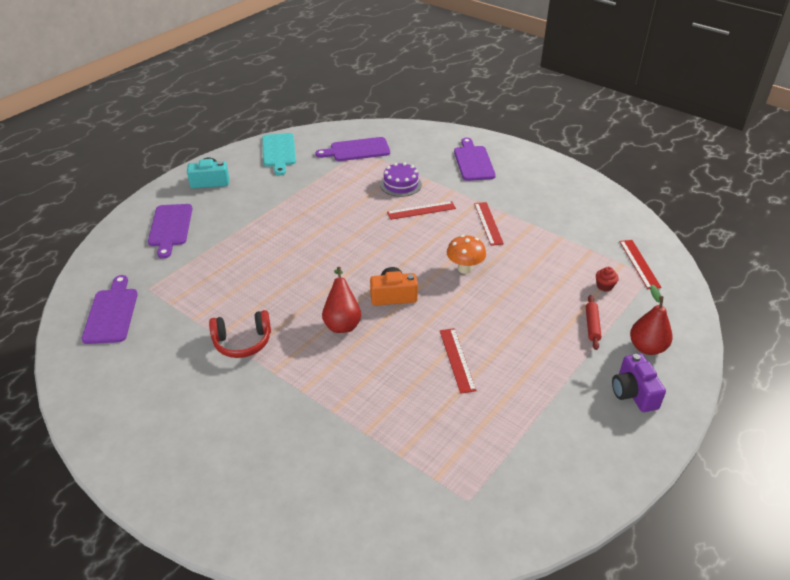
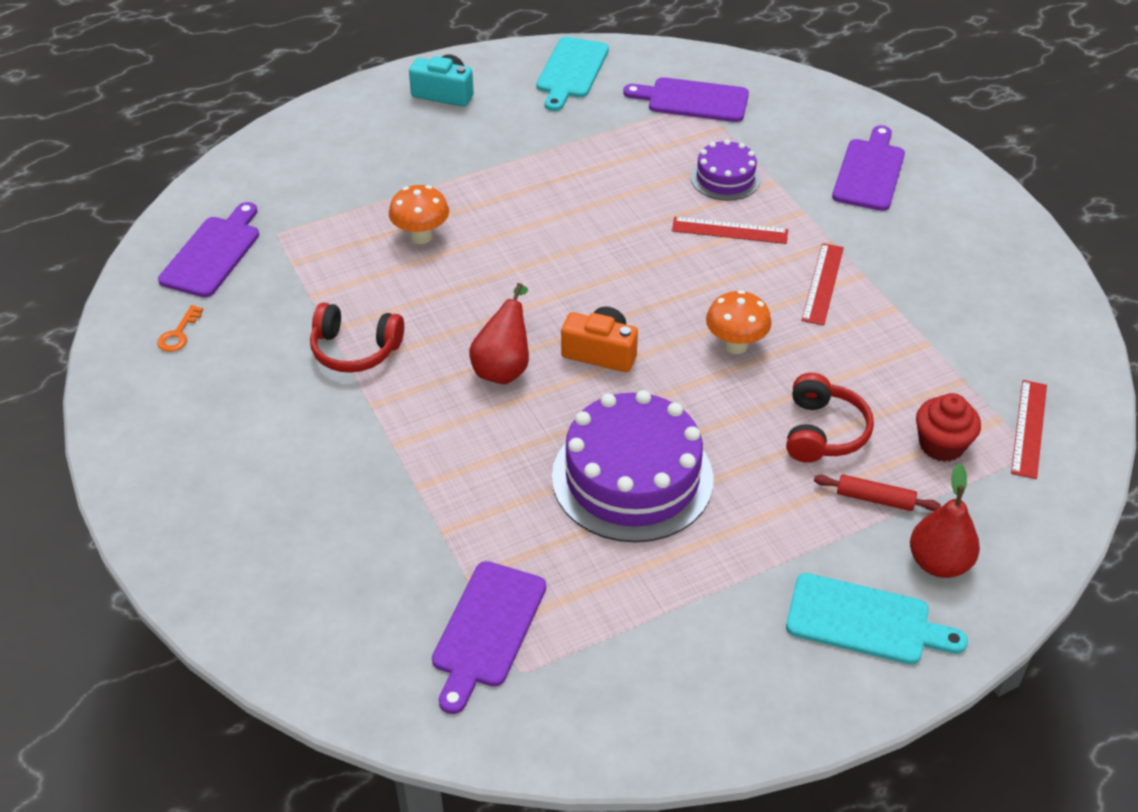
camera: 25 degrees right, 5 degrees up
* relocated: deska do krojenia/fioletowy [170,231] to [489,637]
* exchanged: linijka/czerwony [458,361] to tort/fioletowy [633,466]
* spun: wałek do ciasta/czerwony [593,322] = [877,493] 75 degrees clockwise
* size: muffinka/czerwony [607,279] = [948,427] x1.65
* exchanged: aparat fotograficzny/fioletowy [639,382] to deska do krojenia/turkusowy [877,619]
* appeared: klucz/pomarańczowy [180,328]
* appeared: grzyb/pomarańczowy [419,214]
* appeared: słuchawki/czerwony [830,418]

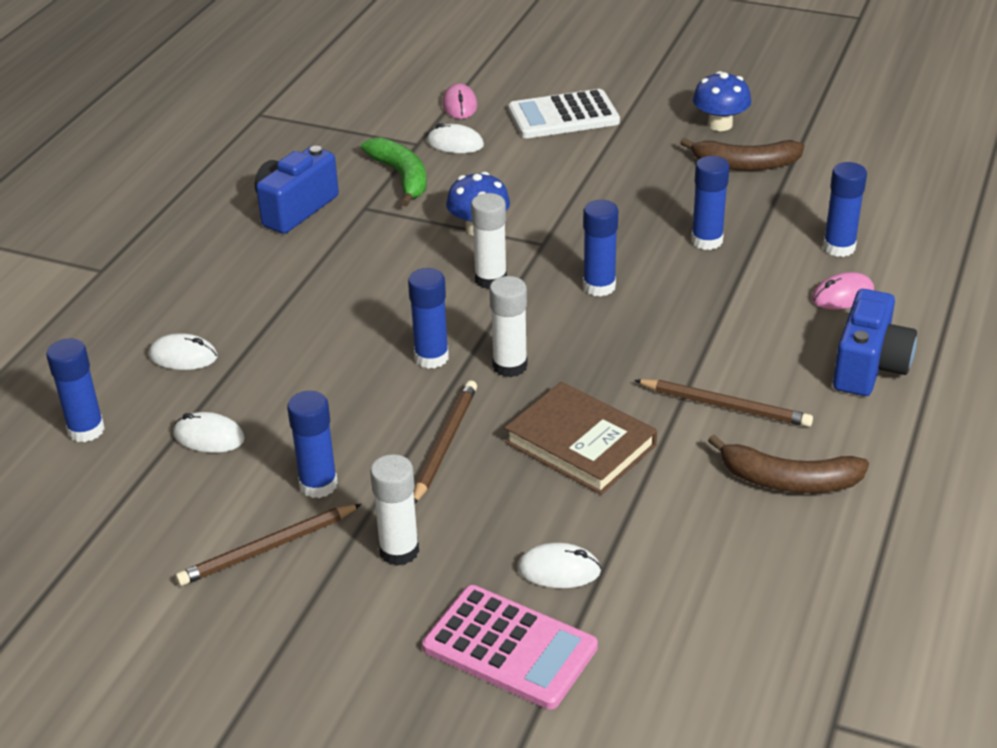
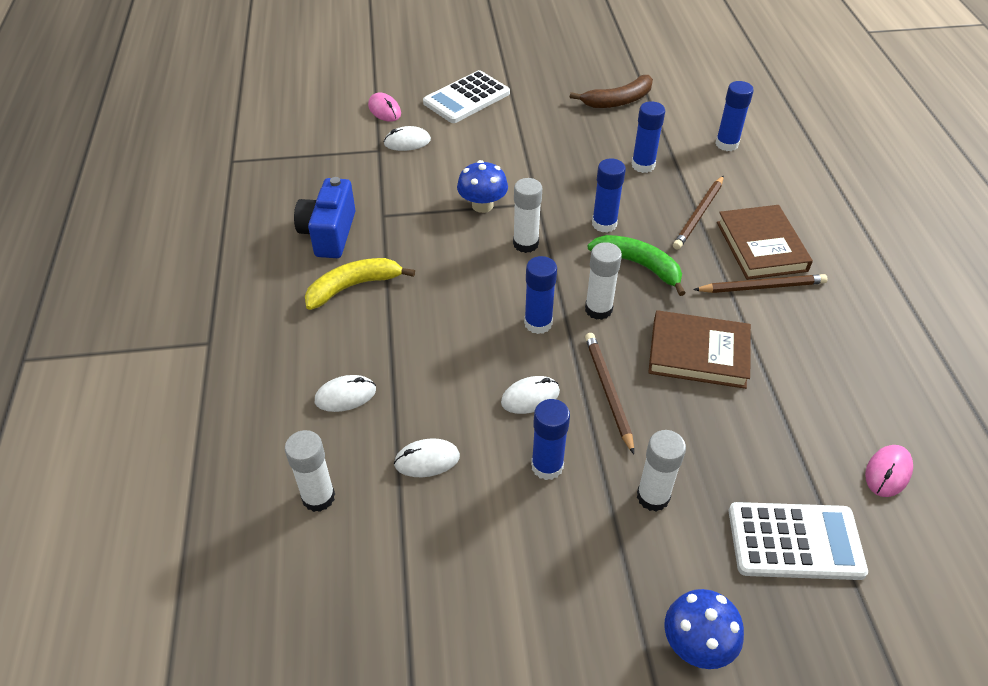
camera: 30 degrees left, 10 degrees up
* colour: klej w sztyfcie/niebieski [75,390] to klej w sztyfcie/biały [310,471]
* relocated: ołówek/brązowy [268,545] to [698,212]
* relocated: banan/zielony [394,172] to [636,265]
* colour: kalkulator/różowy [510,647] to kalkulator/biały [798,541]
* relocated: myszka/biały [559,565] to [530,395]
* relocated: grzyb/niebieski [722,101] to [704,629]
* missing: banan/brązowy [788,464]
* relocated: myszka/różowy [843,290] to [889,471]
* missing: aparat fotograficzny/niebieski [875,342]
* appeared: banan/żółty [360,284]
* appeared: książka/brązowy [765,242]

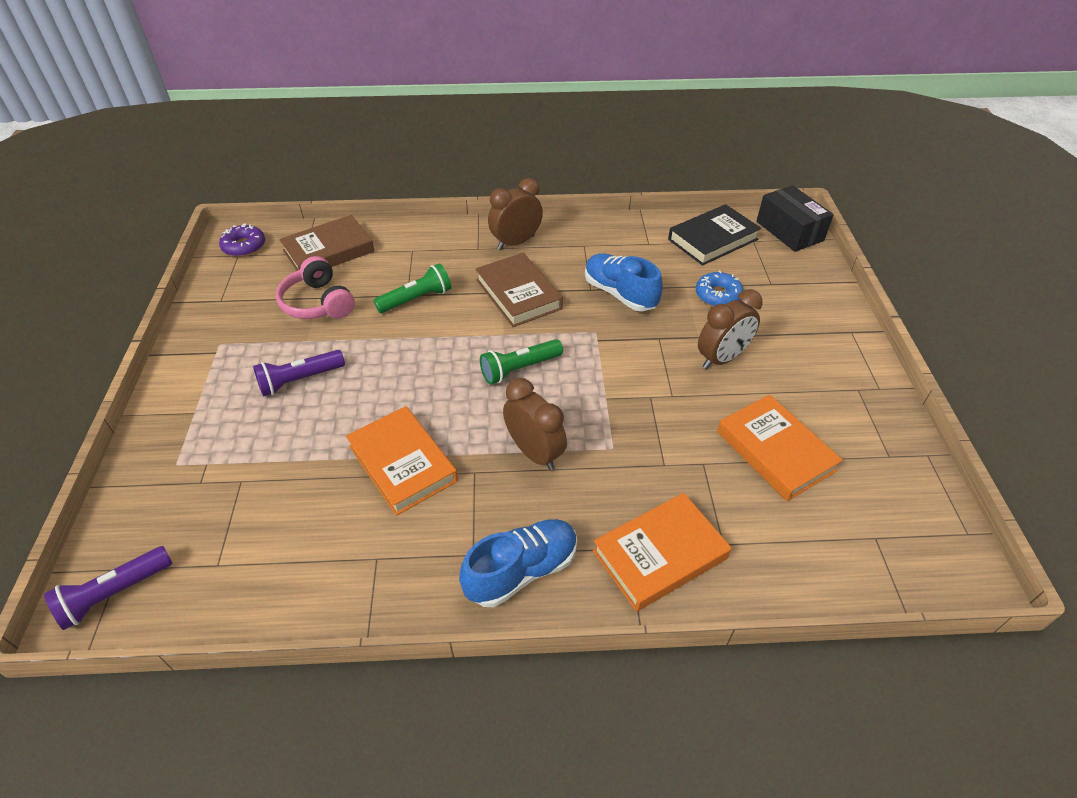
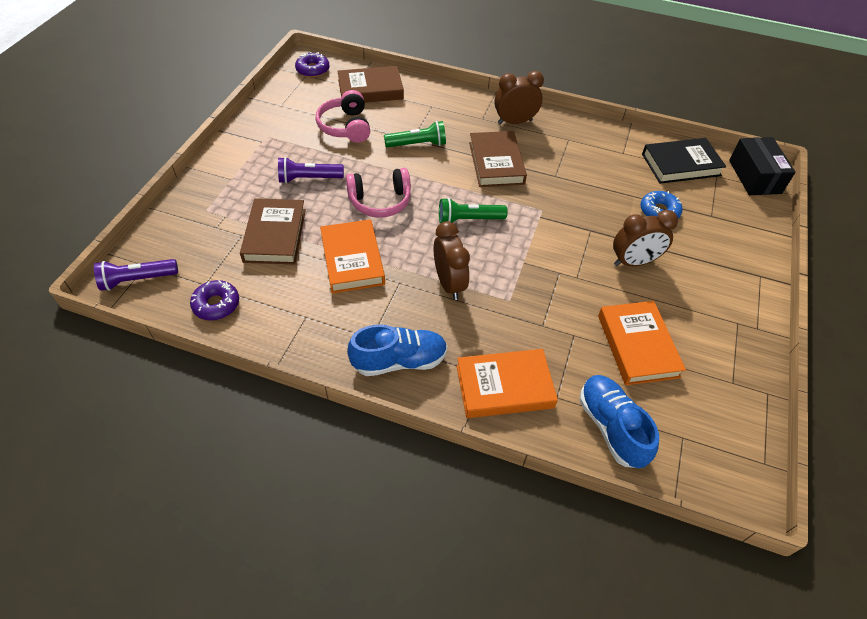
camera: 20 degrees right, 5 degrees up
* relocated: but/niebieski [624,282] to [619,421]
* appeared: donut/fioletowy [214,300]
* appeared: książka/brązowy [273,231]
* appeared: słuchawki/różowy [378,192]

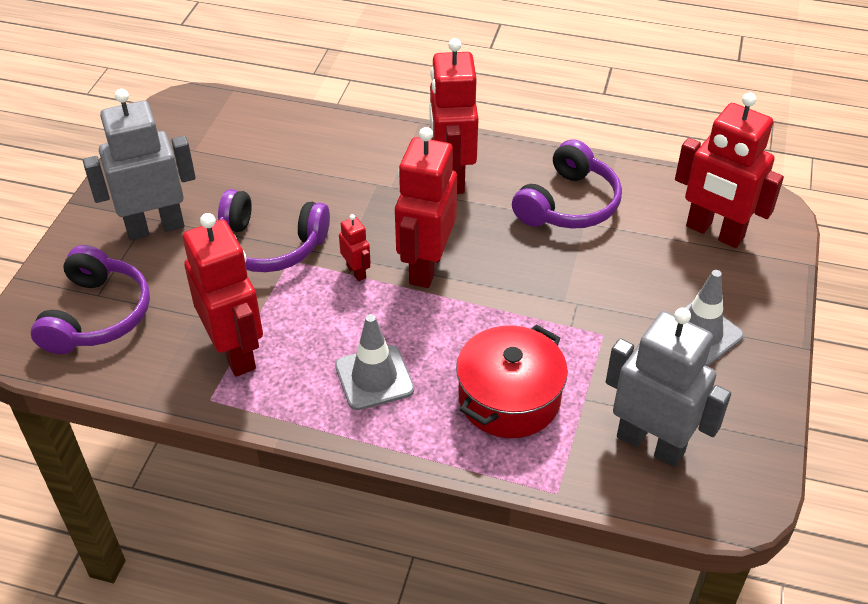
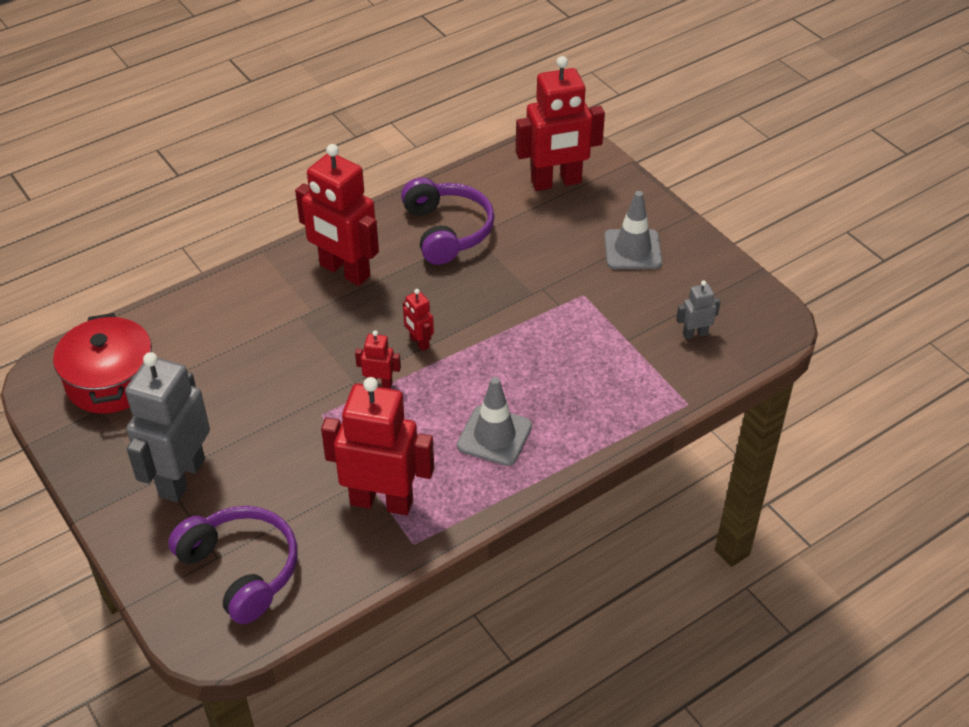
camera: 50 degrees left, 0 degrees up
* missing: słuchawki/fioletowy [274,230]
* size: robot/czerwony [426,207] = [418,320] x0.44
* relocated: garnek/czerwony [512,381] to [102,363]
* size: robot/szary [668,387] = [698,310] x0.44

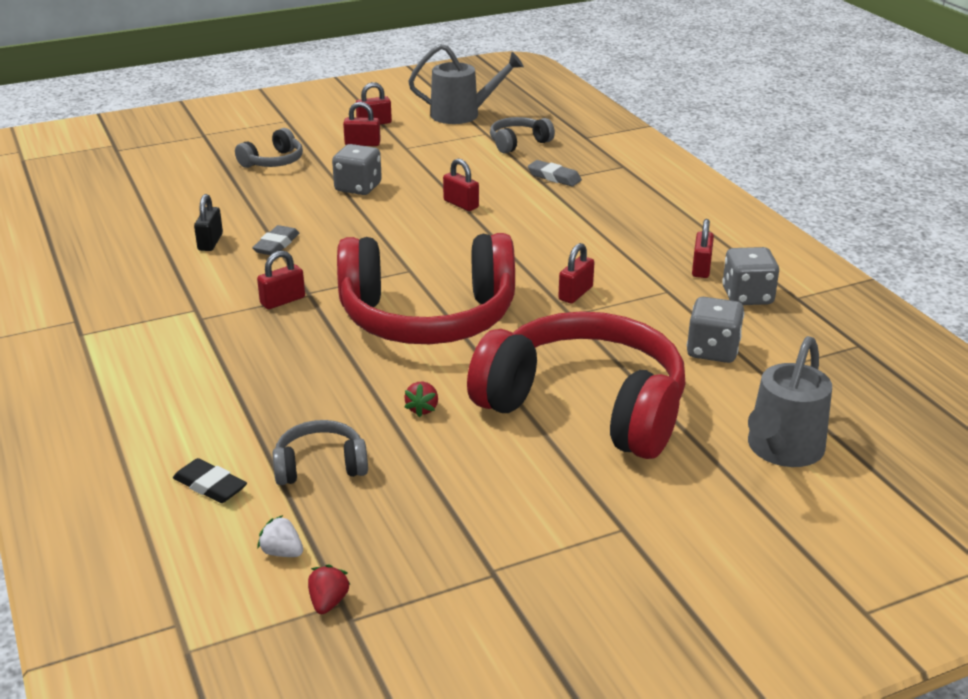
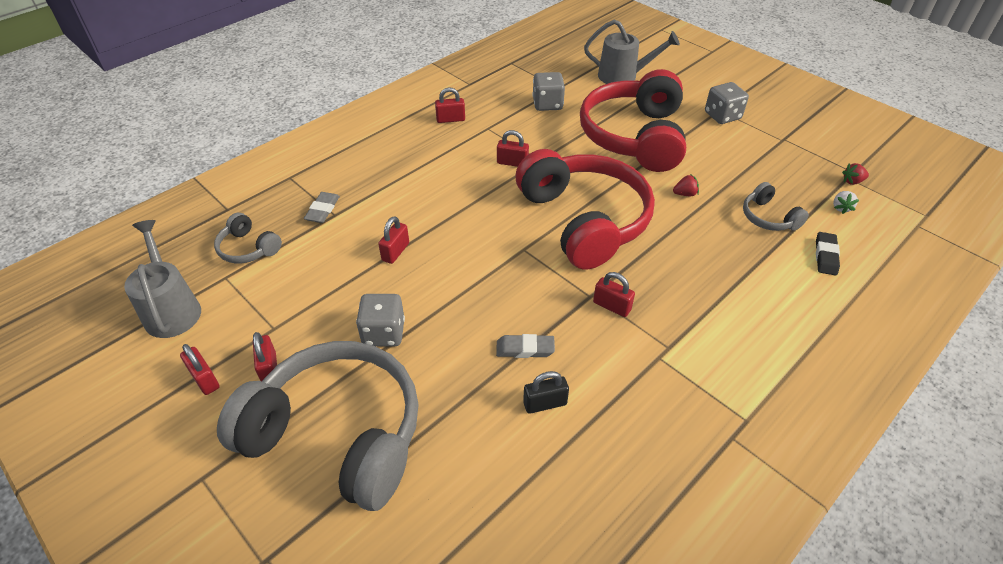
camera: 110 degrees left, 15 degrees up
* size: słuchawki/szary [269,148] = [318,426] x2.31
* relocated: kostka do gry/szary [750,276] to [727,103]

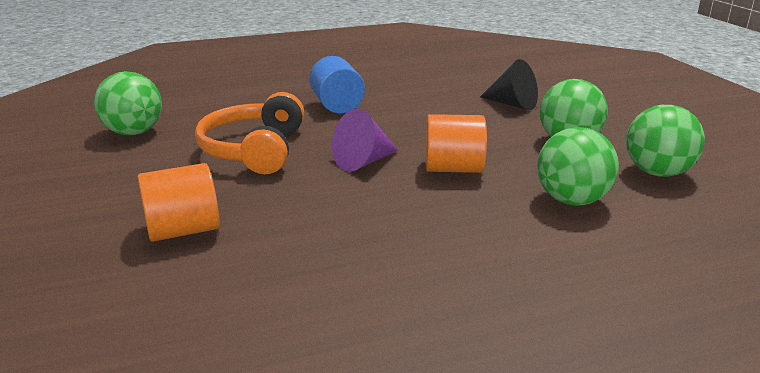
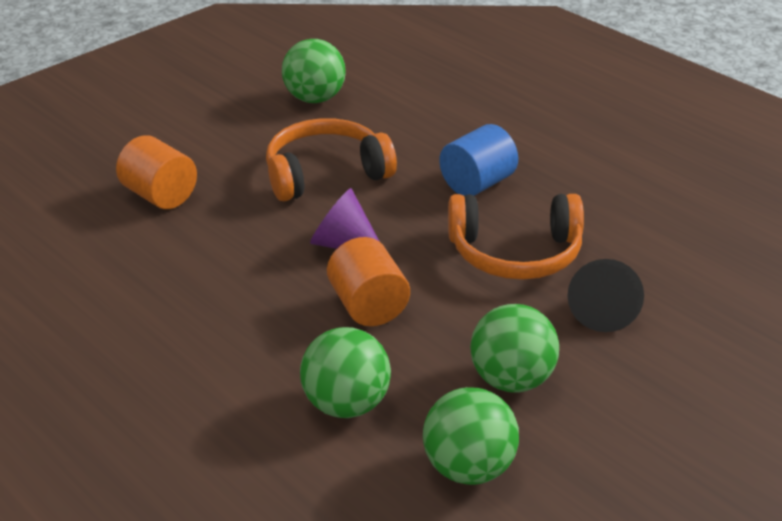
camera: 65 degrees right, 10 degrees up
* appeared: słuchawki/pomarańczowy [516,237]

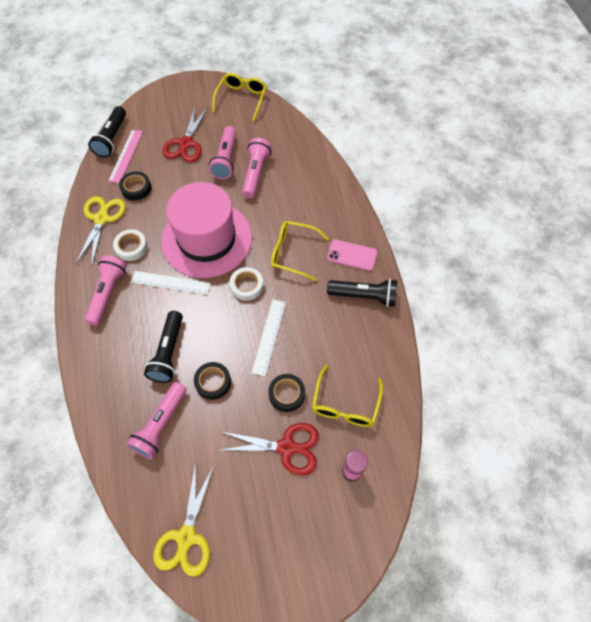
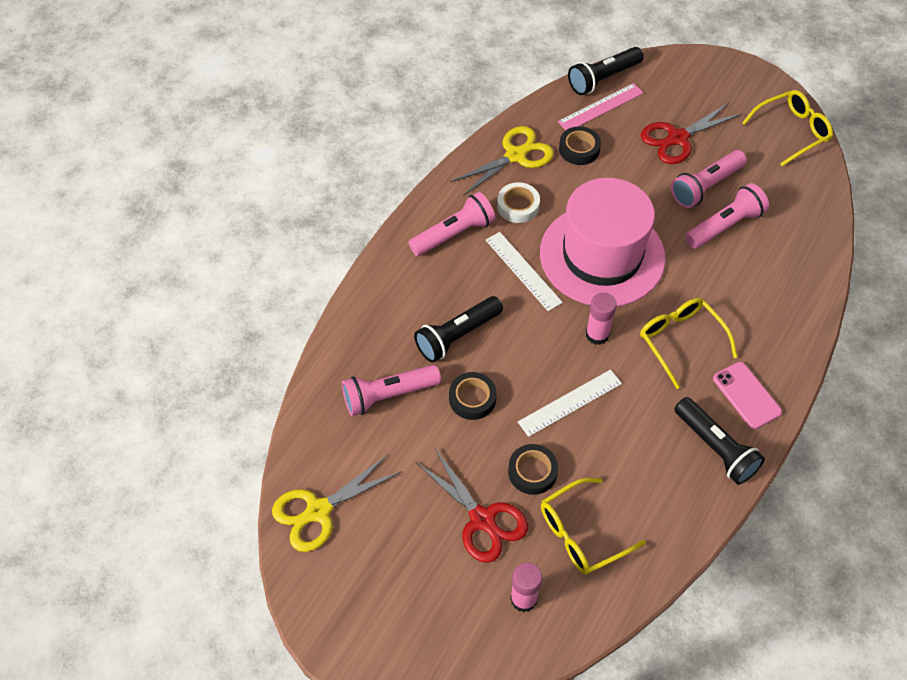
camera: 45 degrees right, 5 degrees down
* exchanged: taśma klejąca/biały [246,284] to klej w sztyfcie/różowy [601,319]

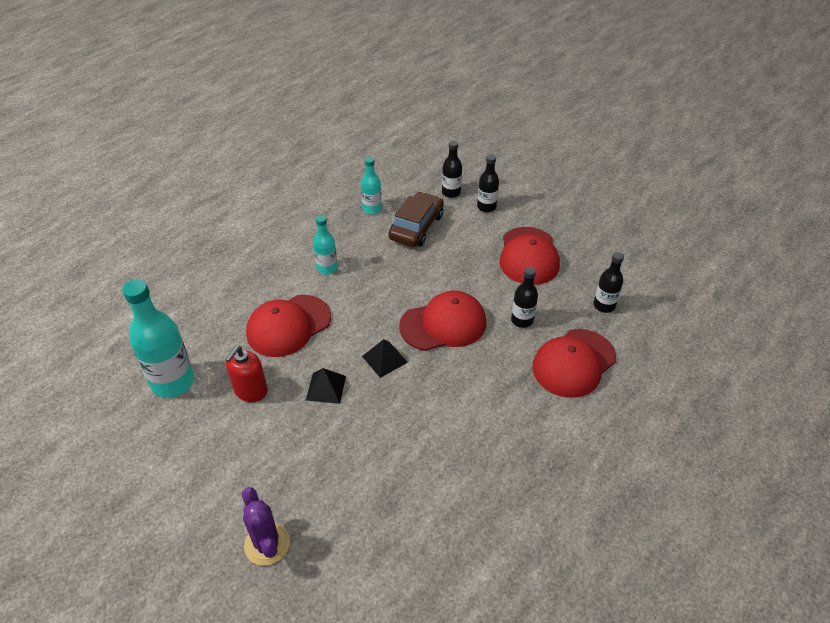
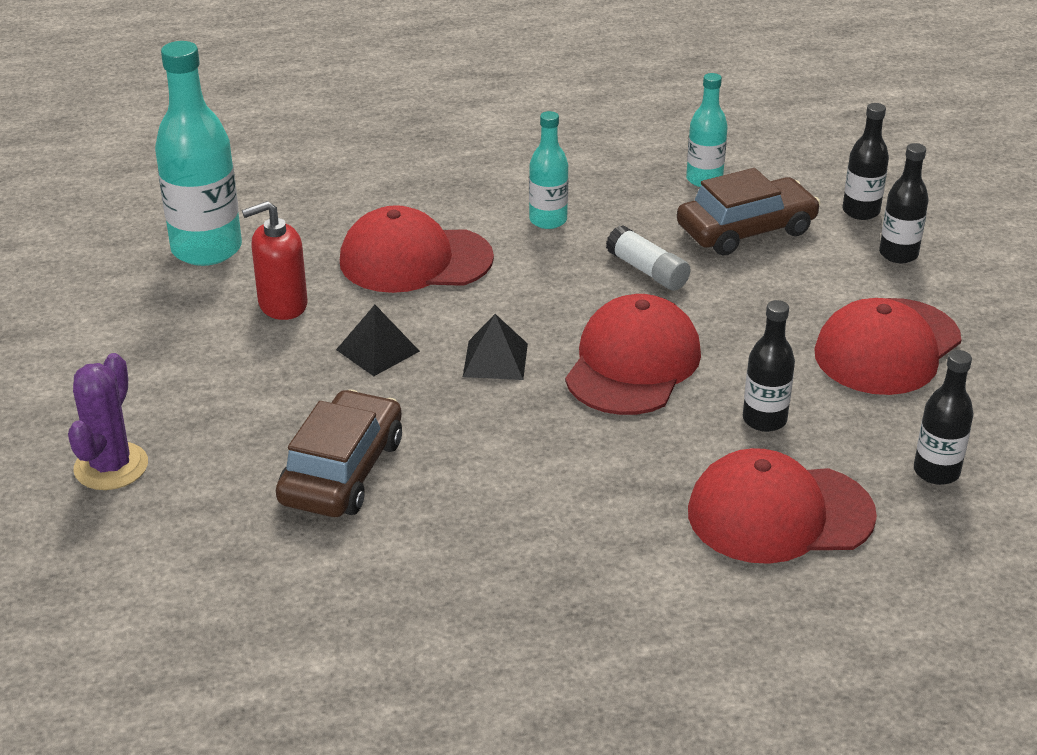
camera: 40 degrees right, 10 degrees down
* spun: czapka/czerwony [442,321] = [633,354] 90 degrees counterclockwise
* appeared: samochód/brązowy [339,453]
* appeared: klej w sztyfcie/biały [648,258]

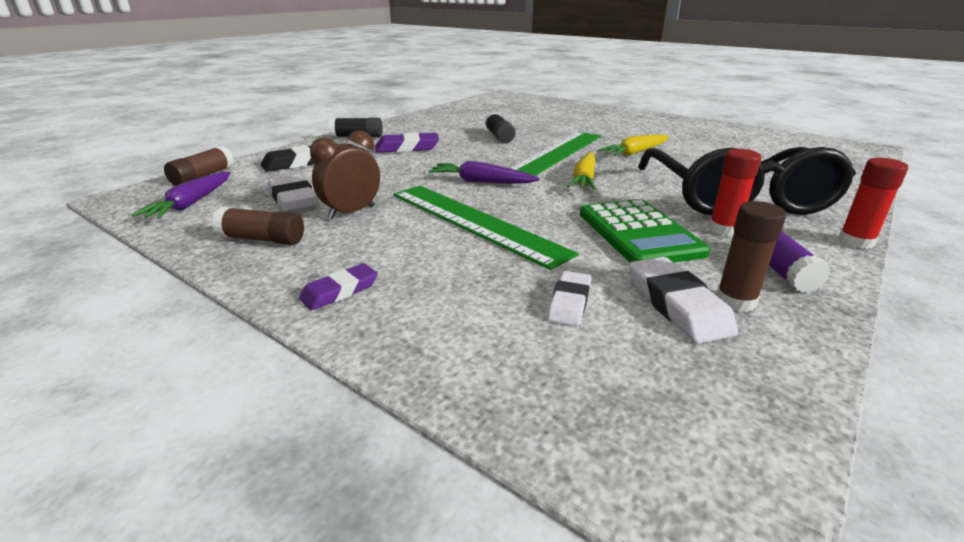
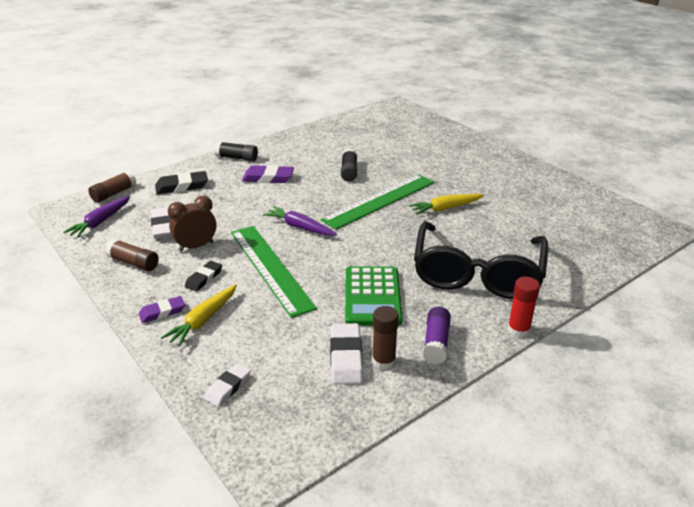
camera: 15 degrees right, 5 degrees up
* relocated: gumka do mazania/biały [569,298] to [227,385]
* relocated: marchewka/żółty [581,171] to [199,315]
* missing: klej w sztyfcie/czerwony [735,192]
* appeared: gumka do mazania/czarny [203,276]

